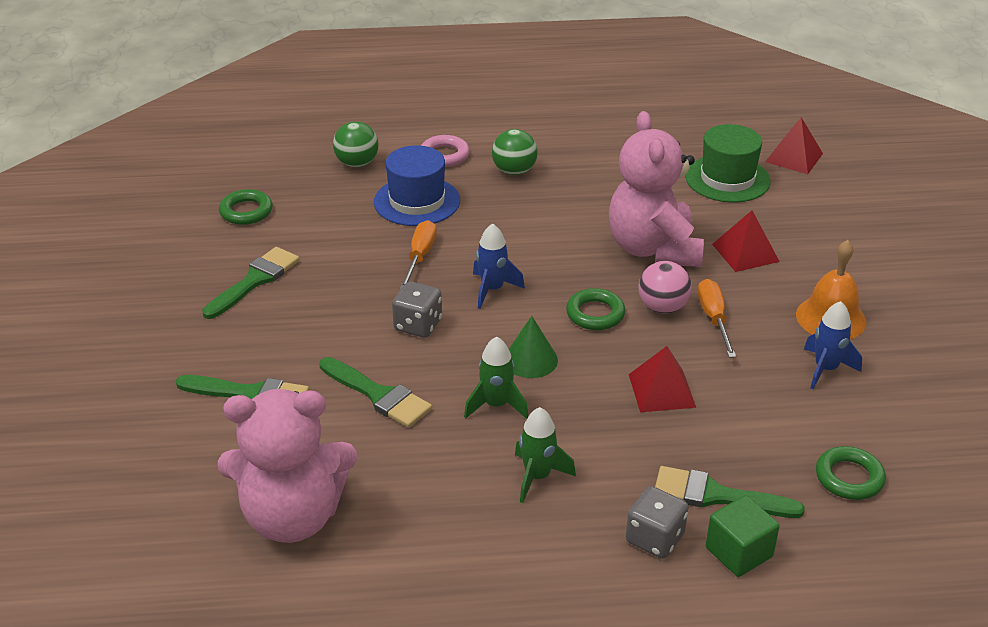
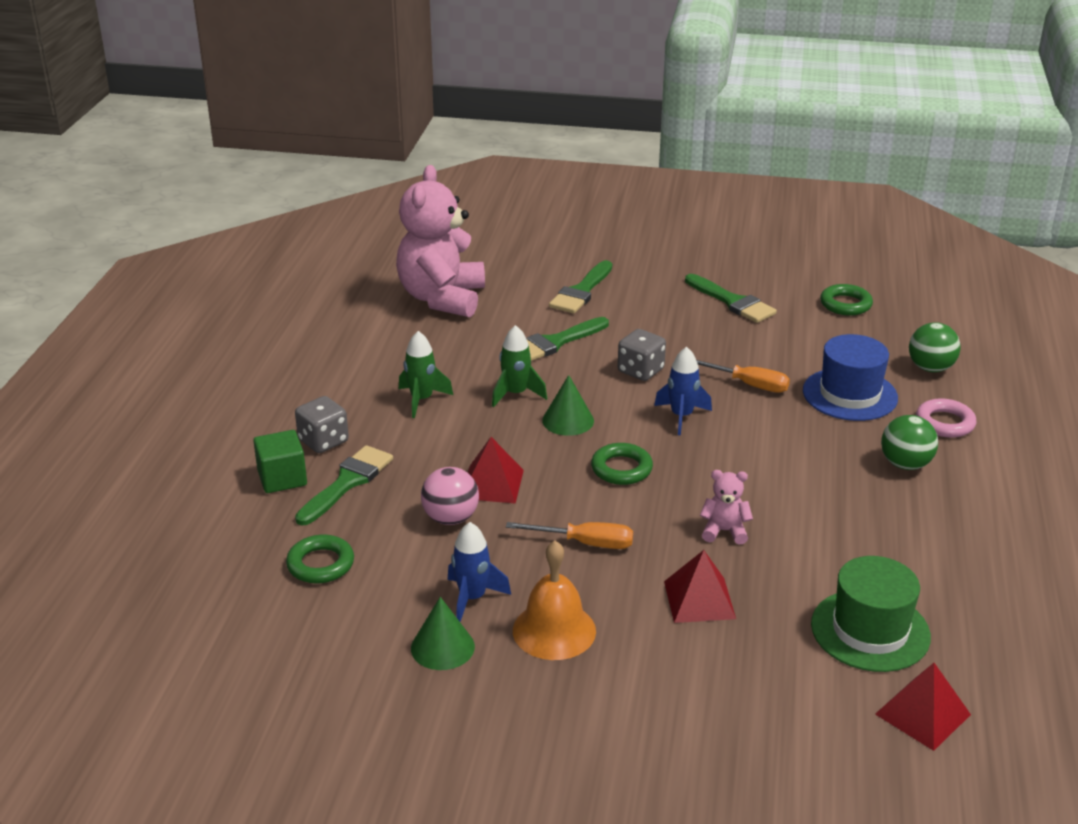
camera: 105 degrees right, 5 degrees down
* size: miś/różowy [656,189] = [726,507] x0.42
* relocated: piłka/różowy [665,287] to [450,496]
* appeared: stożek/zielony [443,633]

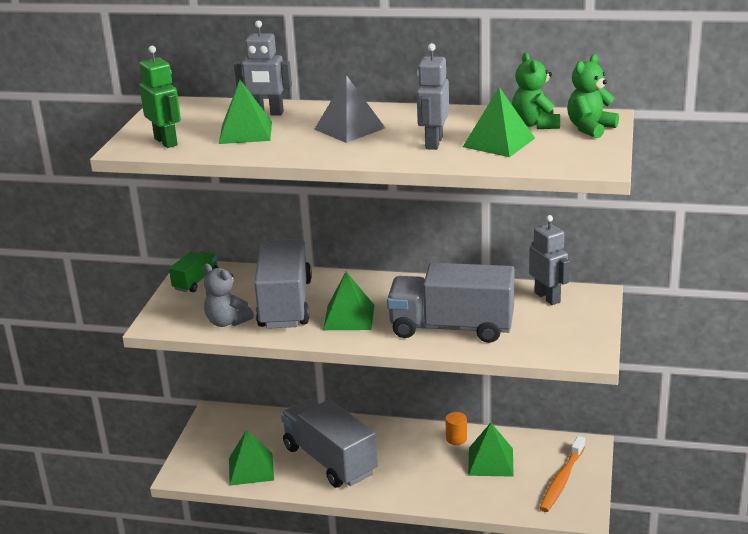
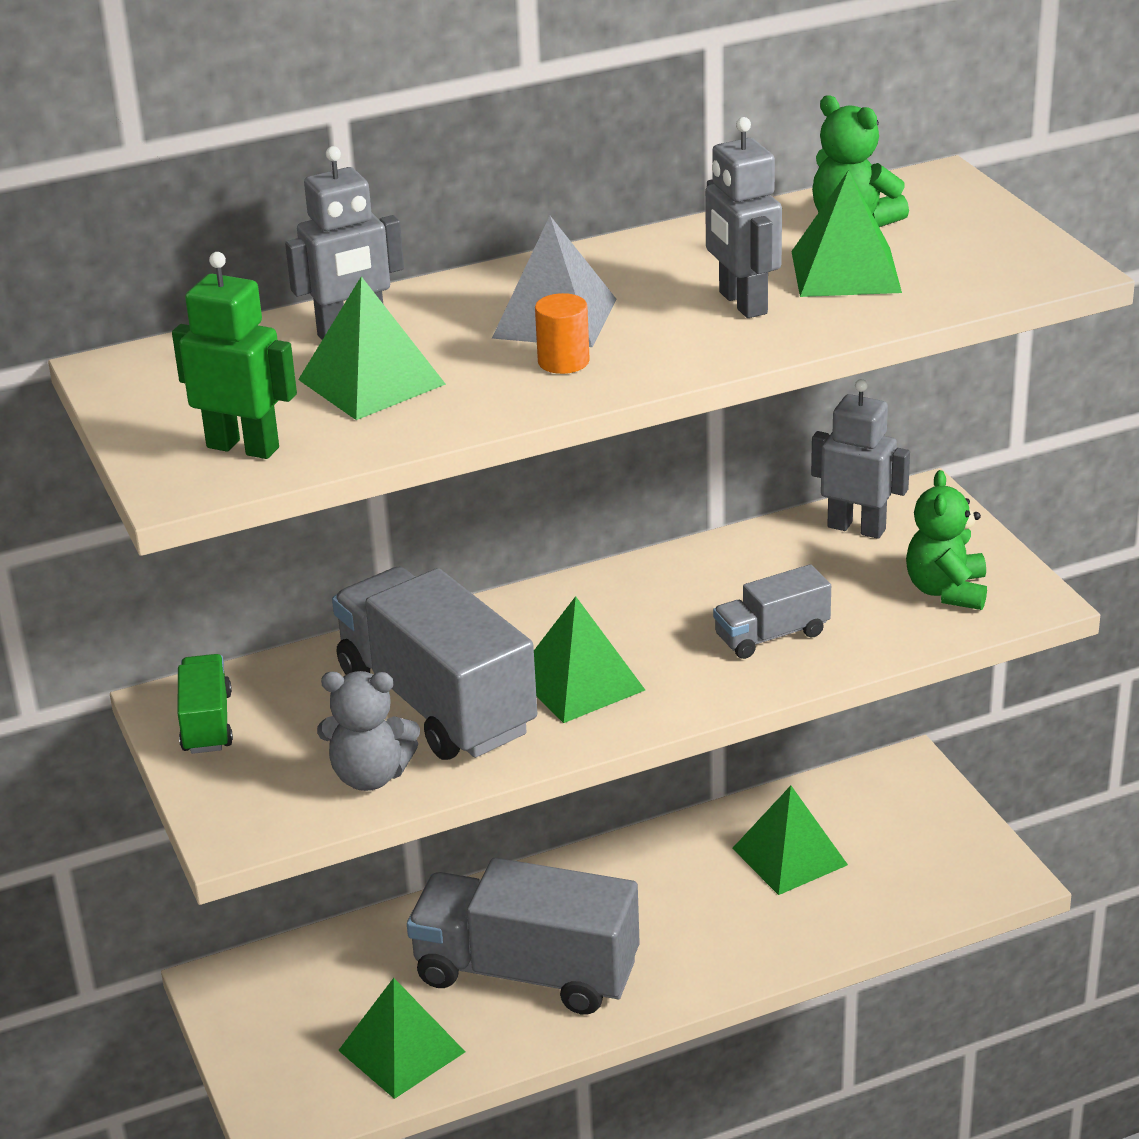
camera: 35 degrees left, 5 degrees up
* size: ciężarówka/szary [451,303] = [772,611] x0.49
* relocated: walec/pomarańczowy [456,428] to [562,333]
* missing: szczoteczka do zębów/pomarańczowy [562,474]
* relocated: miś/zielony [593,96] to [946,540]

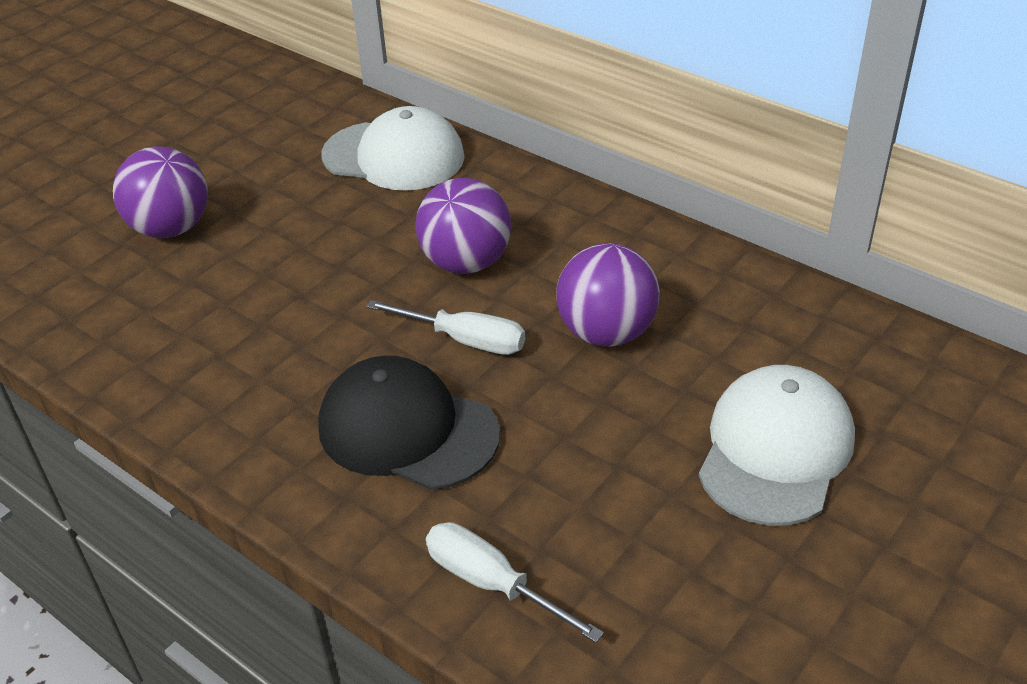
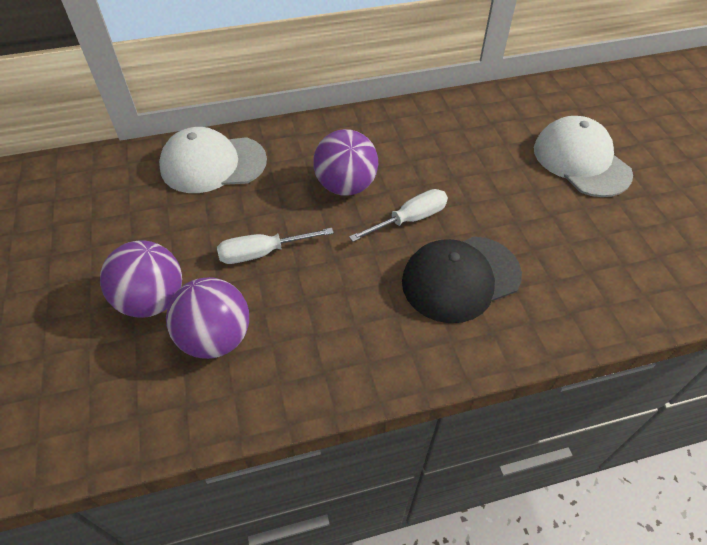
camera: 55 degrees left, 10 degrees up
* spun: czapka/biały [393,148] = [213,160] 150 degrees counterclockwise
* relocated: śrubokręt/biały [515,582] to [275,246]
* relocated: piłka/fioletowy [608,295] to [207,318]

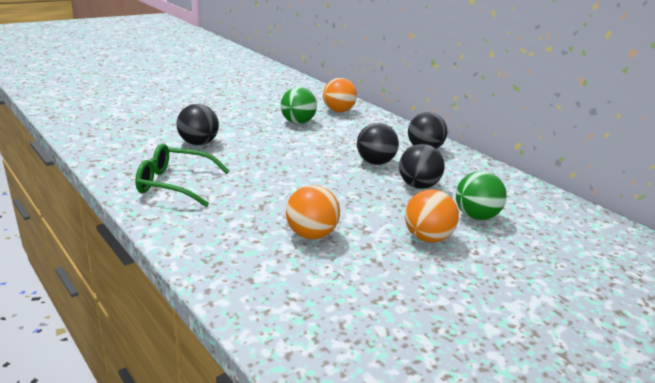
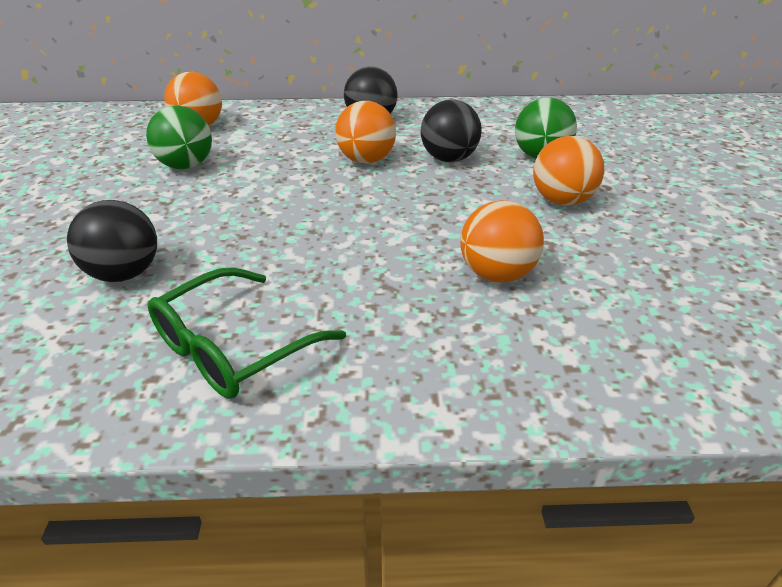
camera: 50 degrees left, 10 degrees up
* colour: piłka/czarny [378,144] to piłka/pomarańczowy [365,132]

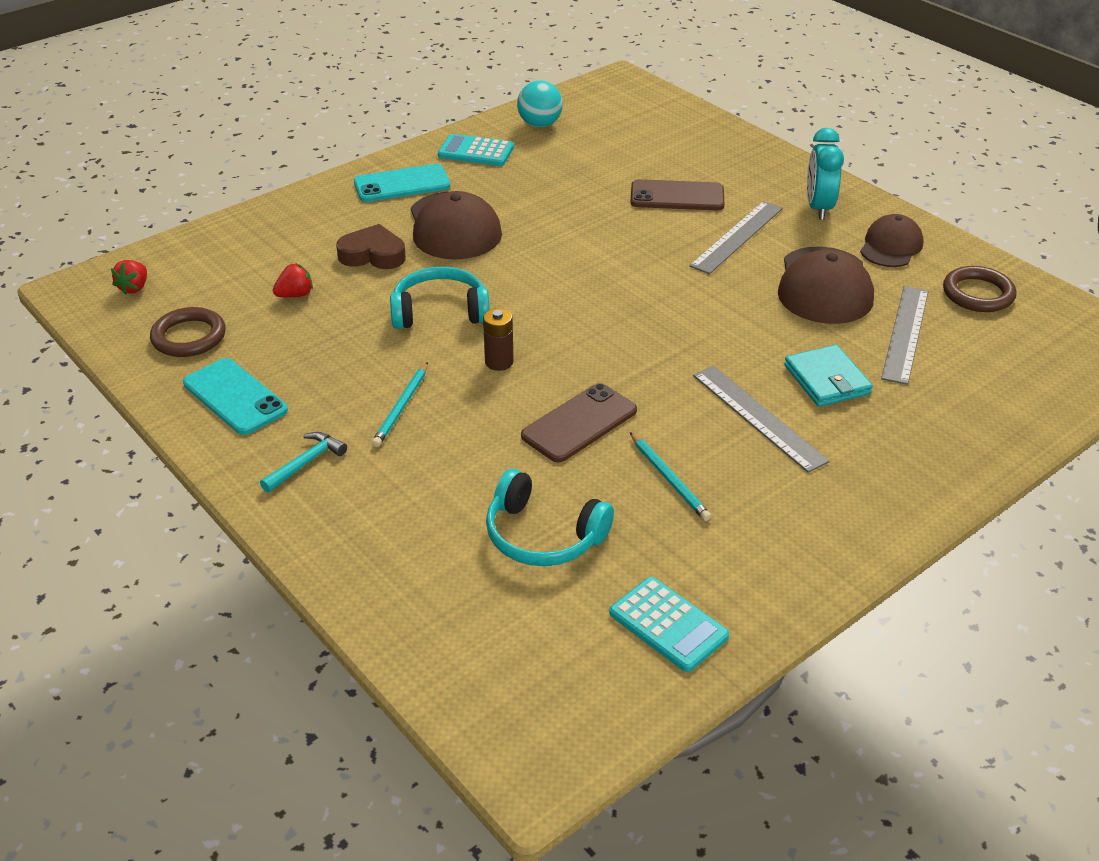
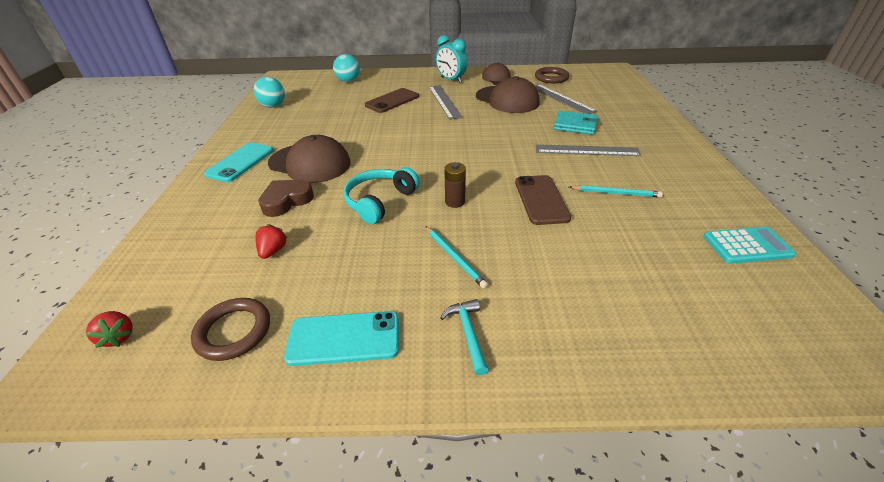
camera: 50 degrees left, 0 degrees up
* missing: kalkulator/turkusowy [476,150]
* missing: słuchawki/turkusowy [550,517]
* appeared: piłka/turkusowy [346,68]

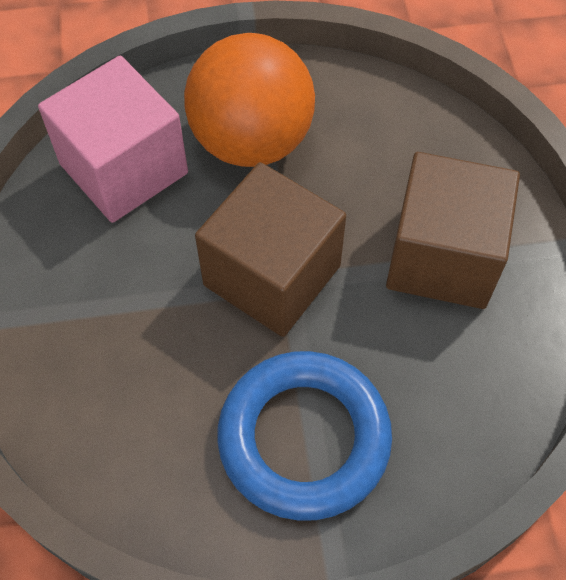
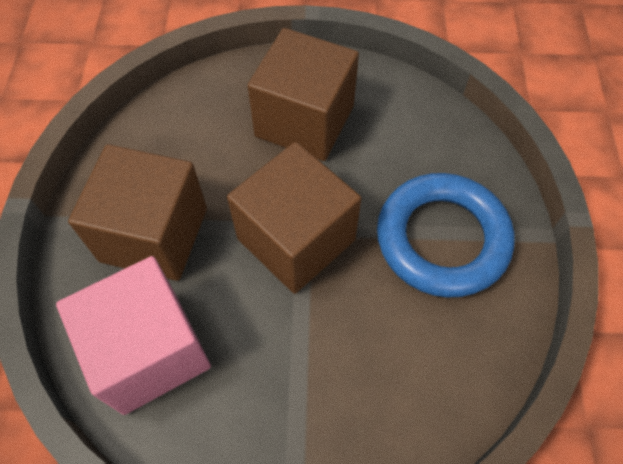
camera: 80 degrees left, 0 degrees up
* exchanged: piłka/pomarańczowy [249,100] to sześcian/brązowy [137,212]

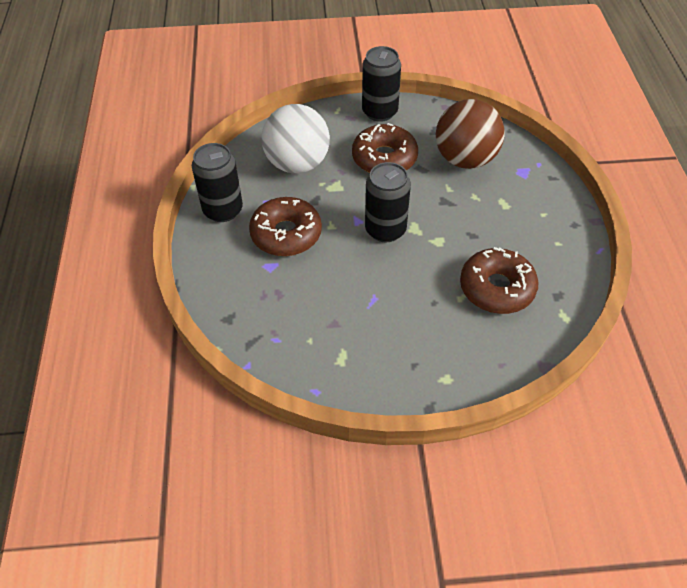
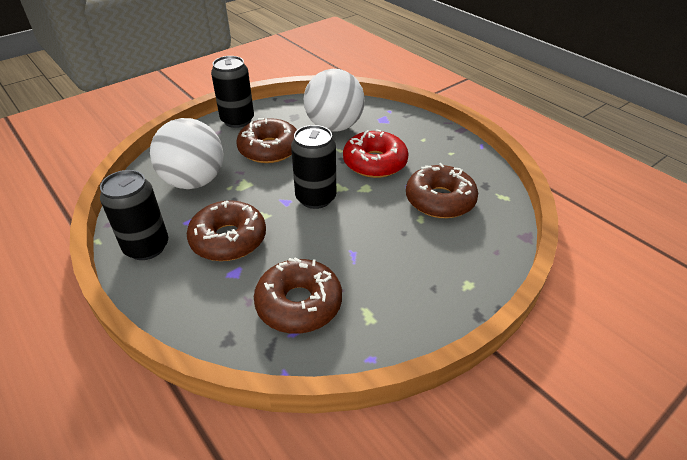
camera: 35 degrees left, 10 degrees down
* colour: piłka/brązowy [470,134] to piłka/biały [334,100]
* appeared: donut/brązowy [298,296]
* appeared: donut/czerwony [376,153]

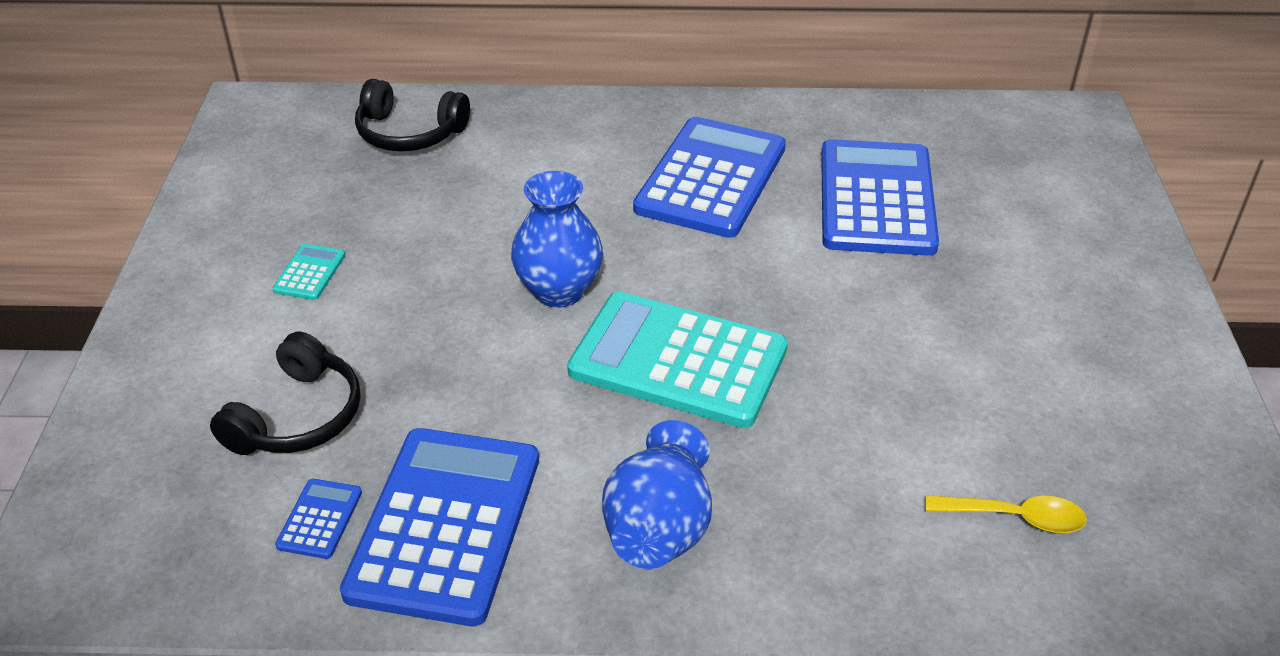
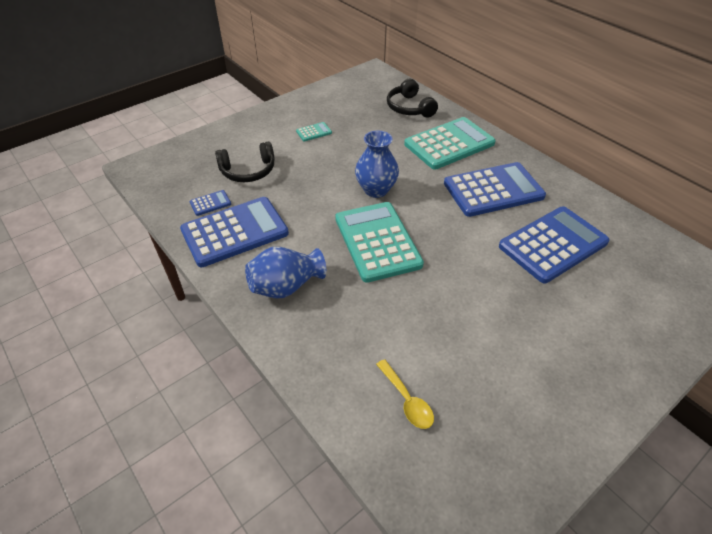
camera: 50 degrees right, 5 degrees up
* appeared: kalkulator/turkusowy [450,143]

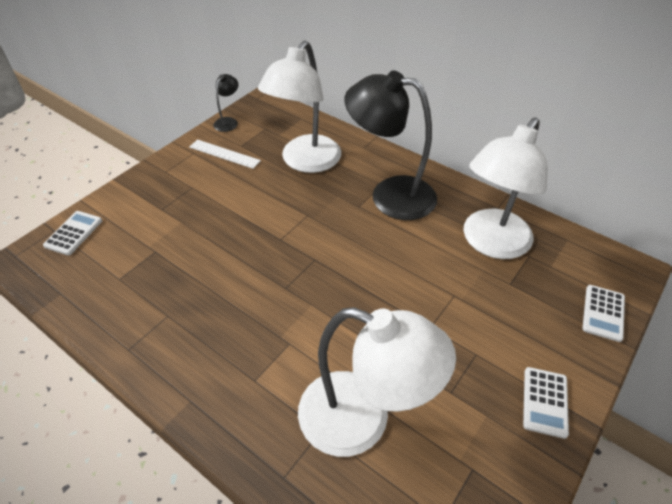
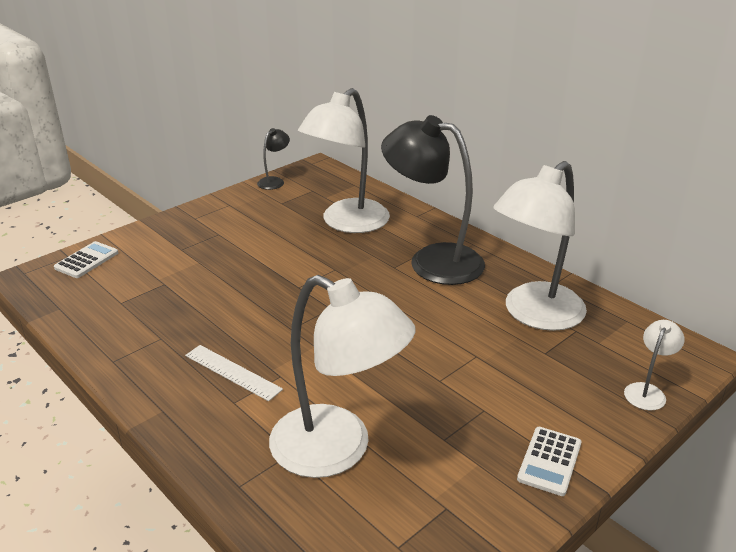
camera: 10 degrees right, 15 degrees down
* relocated: linijka/biały [225,154] to [234,373]
* exchanged: kalkulator/biały [603,313] to lampka/biały [654,365]

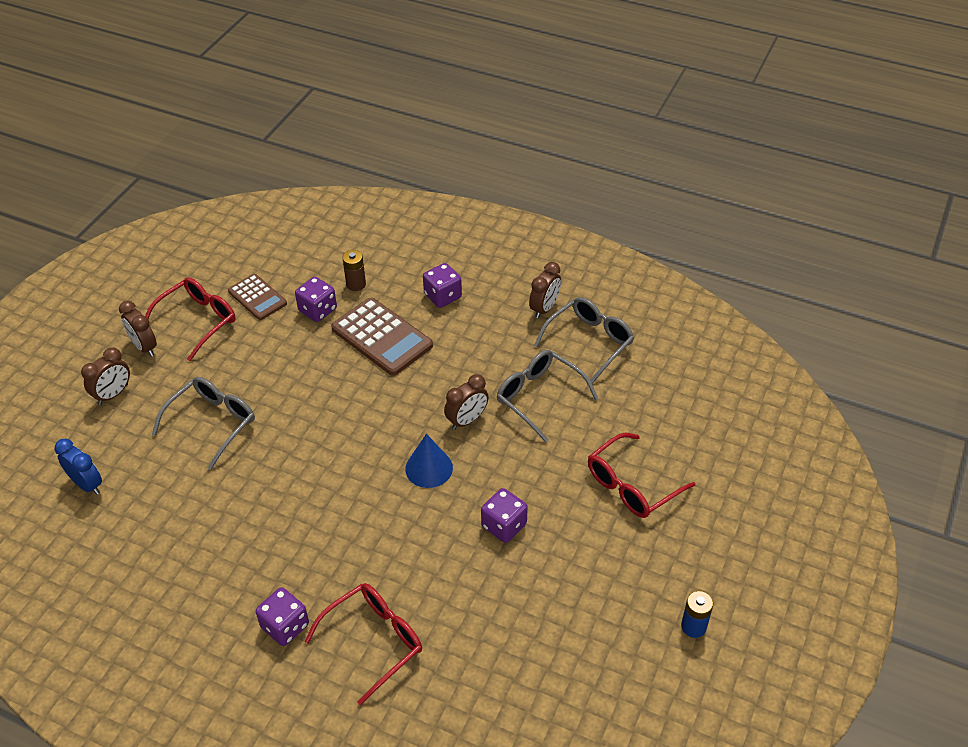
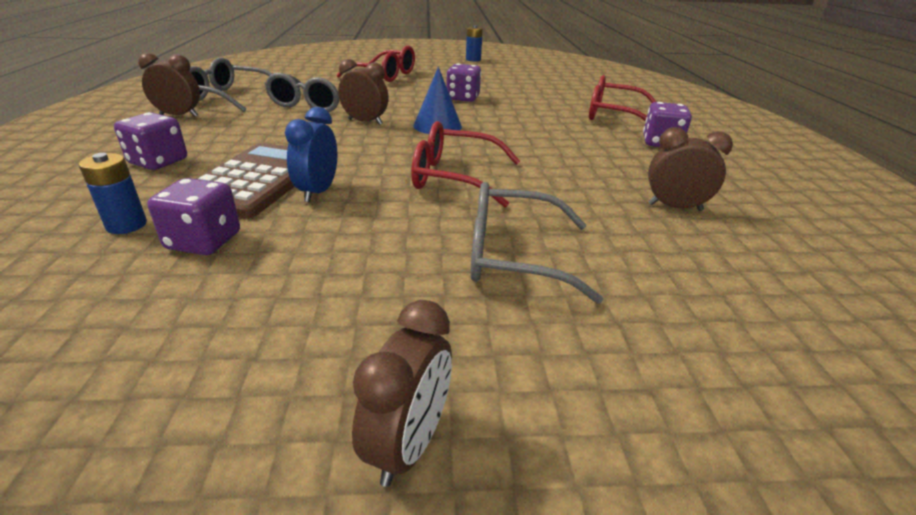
camera: 120 degrees left, 15 degrees down
* relocated: budzik/niebieski [78,467] to [311,154]
* relocated: budzik/brązowy [105,376] to [690,169]
* relocated: okulary/czerwony [190,319] to [465,164]
* missing: kalkulator/brązowy [257,297]
* colour: bateria/brązowy [354,270] to bateria/niebieski [113,193]

